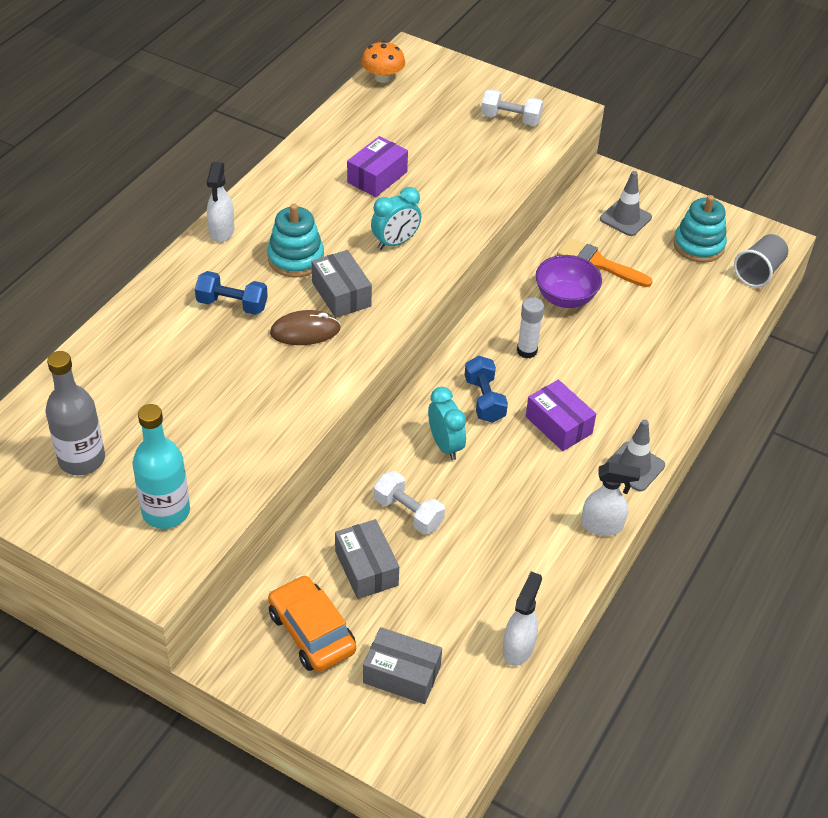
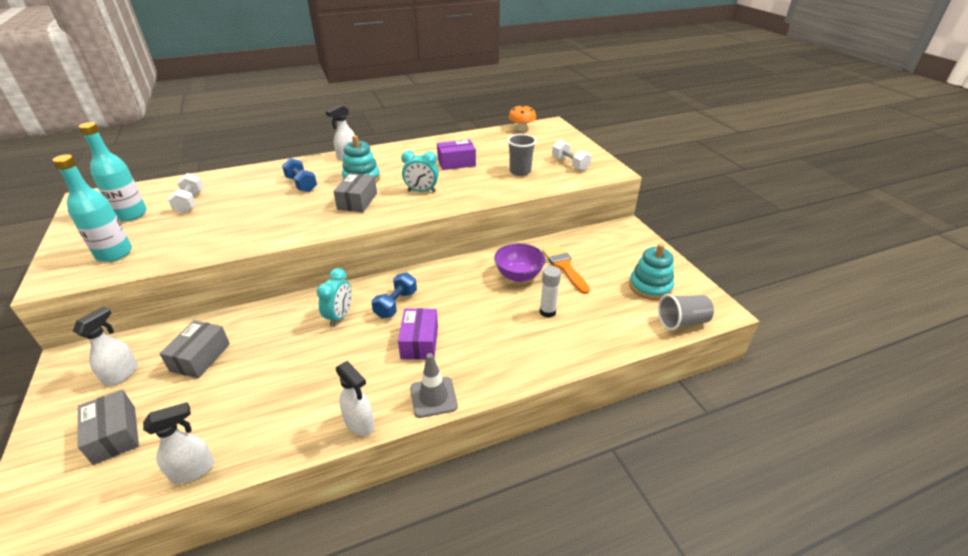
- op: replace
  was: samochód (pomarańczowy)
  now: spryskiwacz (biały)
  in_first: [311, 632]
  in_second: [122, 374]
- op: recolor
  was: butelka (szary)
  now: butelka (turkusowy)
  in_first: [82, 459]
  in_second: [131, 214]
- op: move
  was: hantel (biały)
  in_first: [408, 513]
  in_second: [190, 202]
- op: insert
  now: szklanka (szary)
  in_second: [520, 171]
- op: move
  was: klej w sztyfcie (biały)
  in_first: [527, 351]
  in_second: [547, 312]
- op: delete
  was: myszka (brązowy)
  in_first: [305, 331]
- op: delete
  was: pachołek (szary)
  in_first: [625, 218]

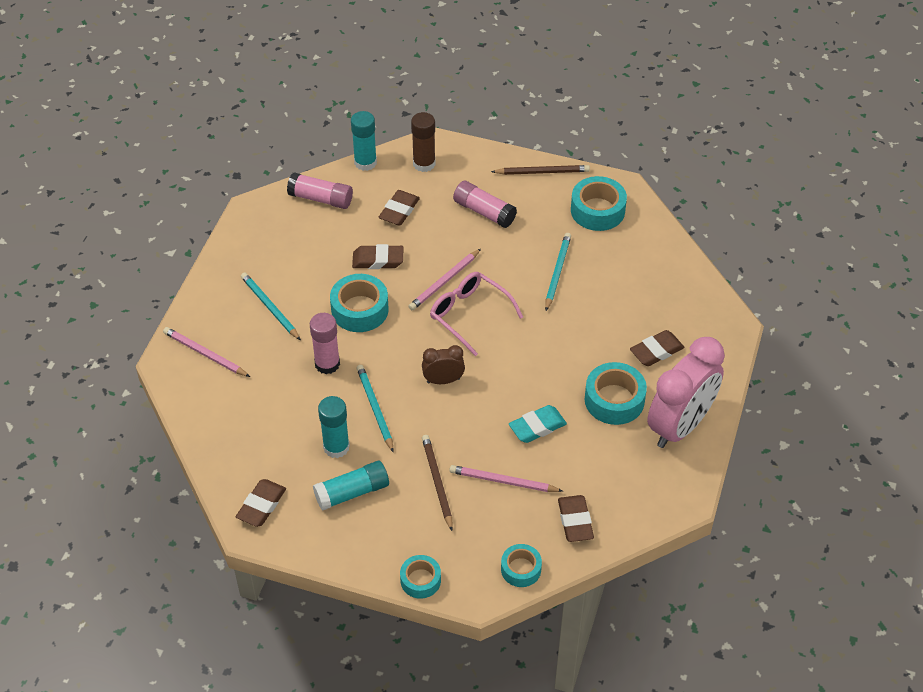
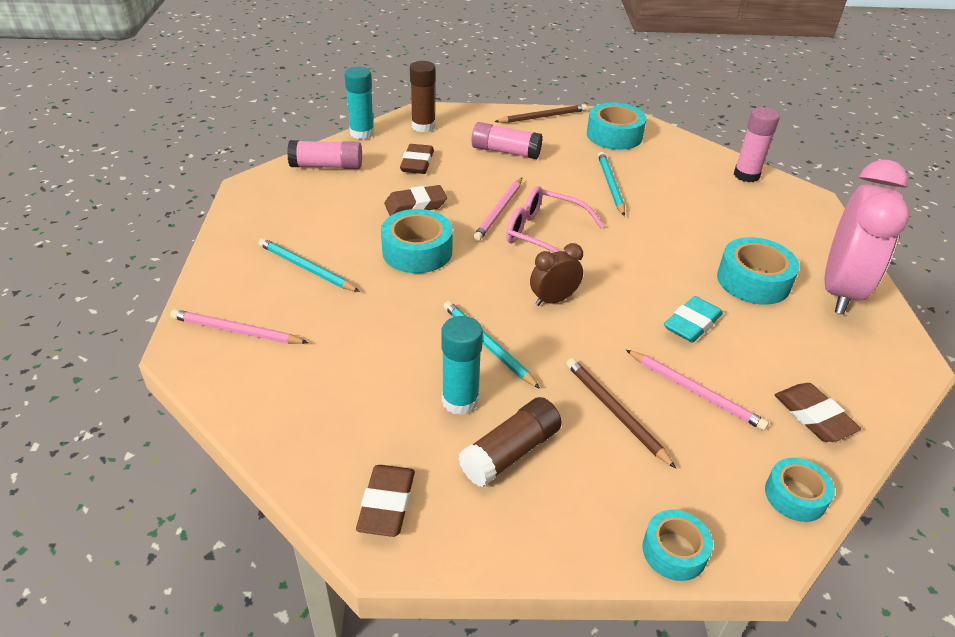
- op: recolor
  was: klej w sztyfcie (turkusowy)
  now: klej w sztyfcie (brązowy)
  in_first: [352, 492]
  in_second: [510, 453]
- op: rotate
  was: ołówek (różowy)
  in_first: [503, 481]
  in_second: [695, 391]
  clockwise: -135
- op: move
  was: klej w sztyfcie (różowy)
  in_first: [327, 364]
  in_second: [746, 175]
- op: delete
  was: gumka do mazania (brązowy)
  in_first: [656, 351]

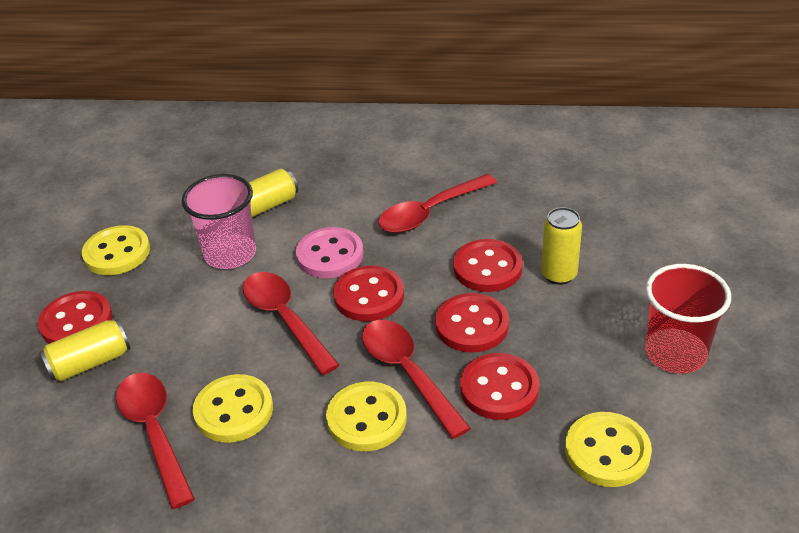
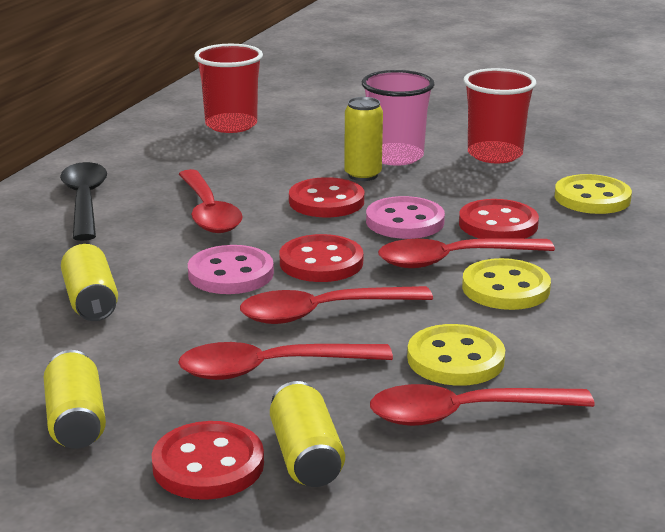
- op: replace
  was: guzik (żółty)
  now: puszka (żółty)
  in_first: [117, 253]
  in_second: [76, 421]
- op: insert
  now: łyżka (czarny)
  in_second: [84, 201]
- op: insert
  now: łyżka (czerwony)
  in_second: [270, 369]
- op: insert
  now: szklanka (czerwony)
  in_second: [231, 125]
- op: move
  was: szklanka (różowy)
  in_first: [230, 254]
  in_second: [396, 156]
- op: recolor
  was: guzik (czerwony)
  now: guzik (różowy)
  in_first: [472, 325]
  in_second: [405, 221]

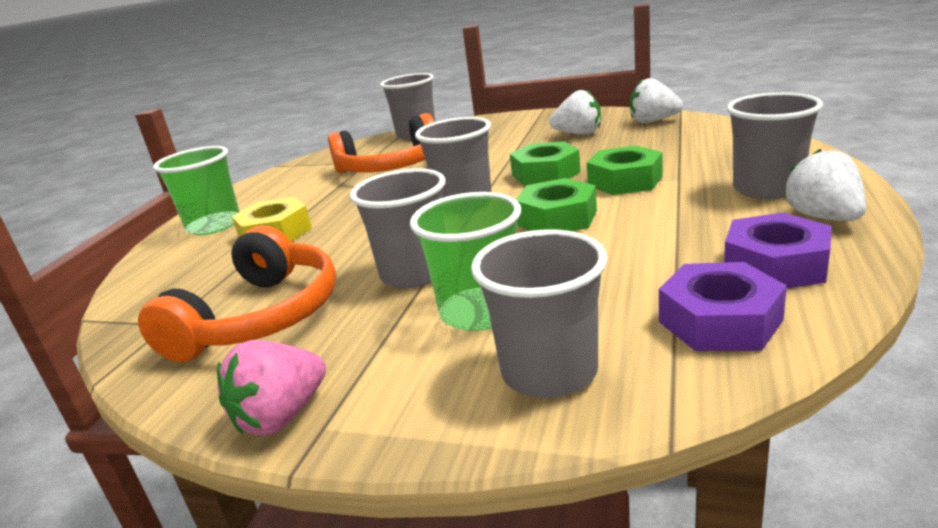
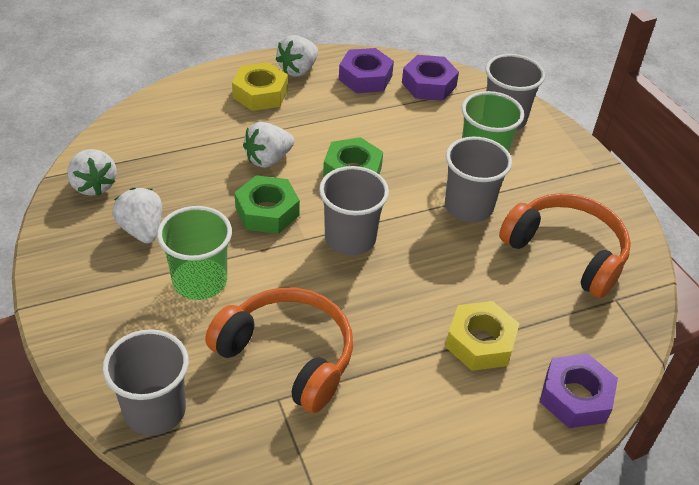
- op: move
  was: szklanka (zielony)
  in_first: [214, 225]
  in_second: [200, 281]
- op: replace
  was: szklanka (szary)
  now: nakrętka (żółty)
  in_first: [767, 189]
  in_second: [260, 93]
- op: replace
  was: nakrętka (zielony)
  now: truskawka (biały)
  in_first: [625, 181]
  in_second: [268, 159]
- op: rotate
  was: słuchawki (pomarańczowy)
  in_first: [260, 317]
  in_second: [566, 252]
  clockwise: 60
- op: insert
  now: nakrętka (fioletowy)
  in_second: [575, 397]
- op: delete
  was: truskawka (różowy)
  in_first: [282, 416]

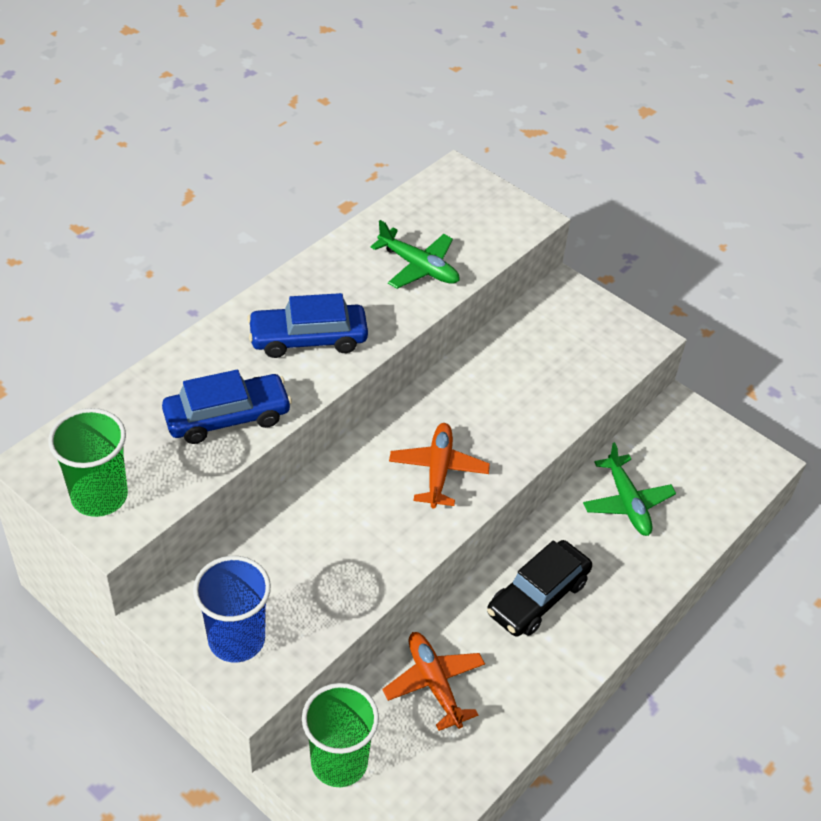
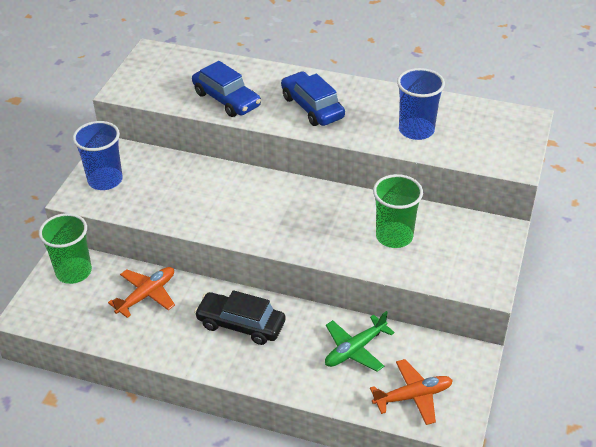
- op: move
  was: samolot (pomarańczowy)
  in_first: [438, 470]
  in_second: [413, 396]
- op: move
  was: szklanka (zielony)
  in_first: [99, 496]
  in_second: [394, 236]
- op: replace
  was: samolot (zielony)
  now: szklanka (niebieski)
  in_first: [419, 267]
  in_second: [416, 130]

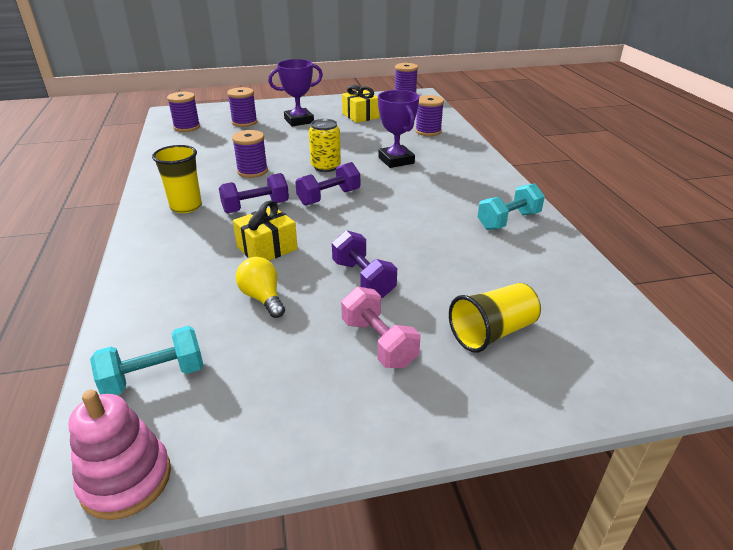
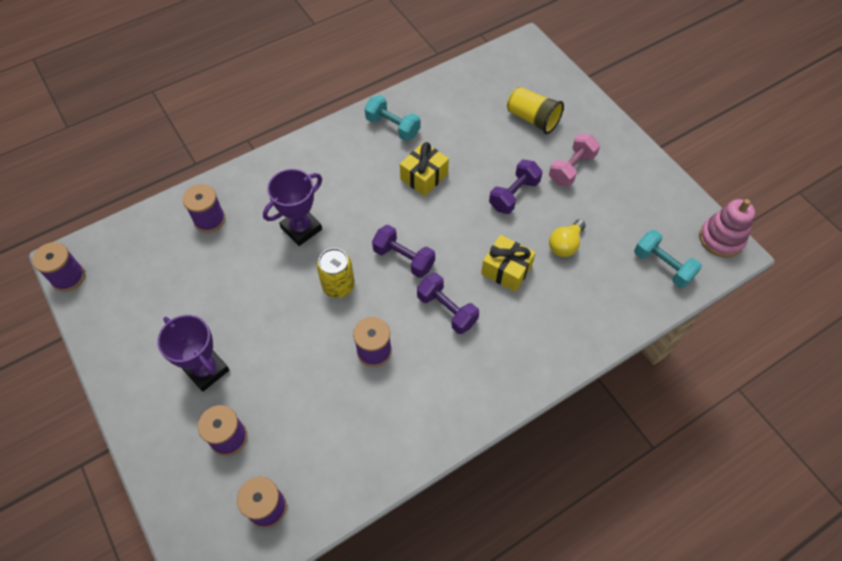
- op: move
  was: prezent (żółty)
  in_first: [360, 116]
  in_second: [424, 176]
- op: delete
  was: szklanka (żółty)
  in_first: [186, 206]

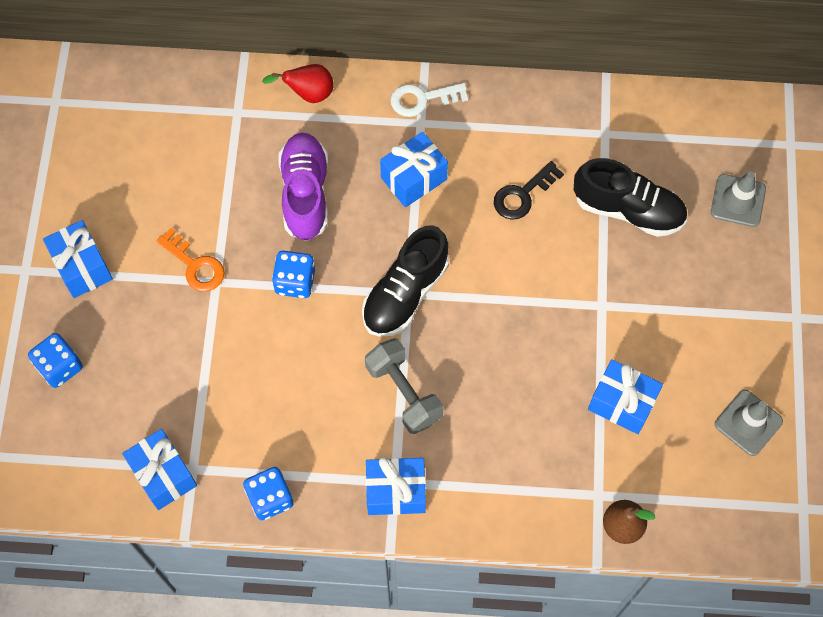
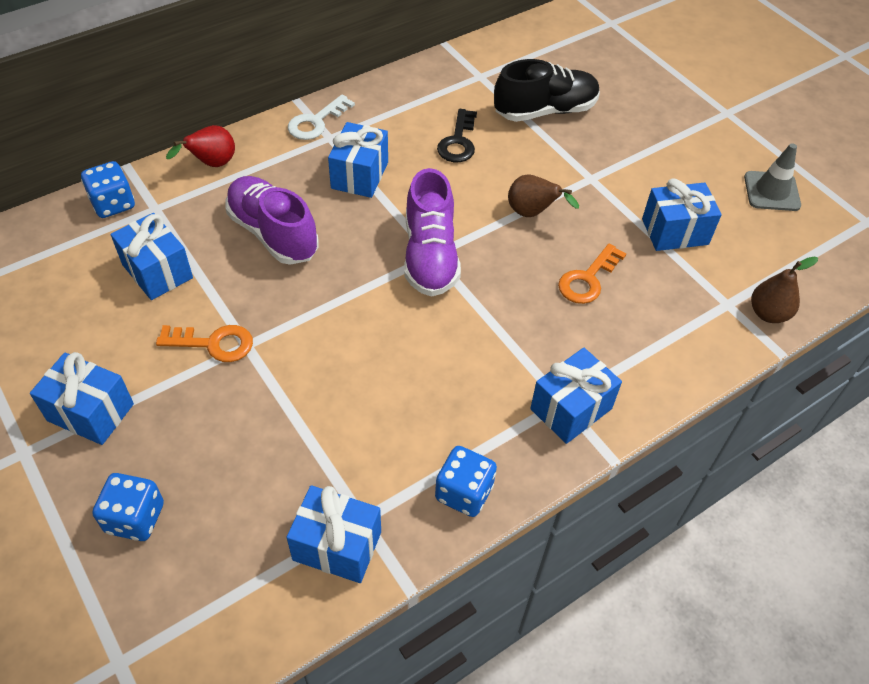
- op: move
  was: kostka do gry (niebieski)
  in_first: [295, 281]
  in_second: [113, 204]
- op: insert
  now: prezent (niebieski)
  in_second: [157, 271]
- op: recolor
  was: but (czarny)
  now: but (fioletowy)
  in_first: [405, 293]
  in_second: [430, 255]
- op: insert
  now: gruszka (brązowy)
  in_second: [532, 213]
- op: insert
  now: klucz (pomarańczowy)
  in_second: [587, 279]
- op: delete
  was: hantel (szary)
  in_first: [404, 392]
- op: delete
  was: pachołek (szary)
  in_first: [738, 201]

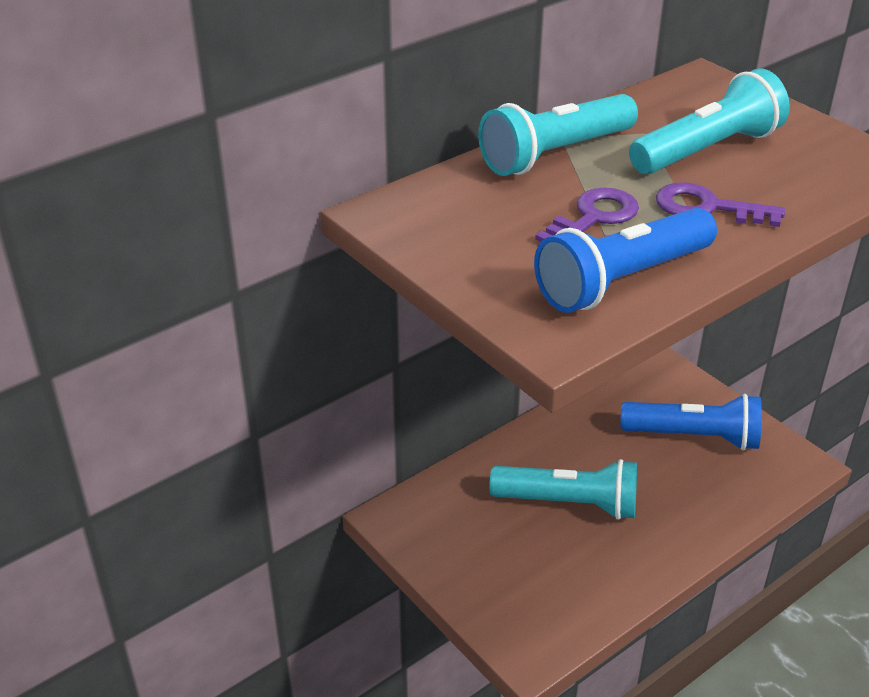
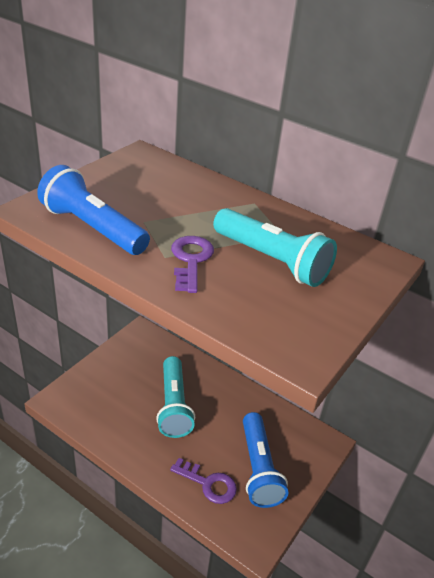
- op: move
  was: klucz (fioletowy)
  in_first: [594, 218]
  in_second: [208, 484]
- op: delete
  was: latarka (turkusowy)
  in_first: [555, 154]

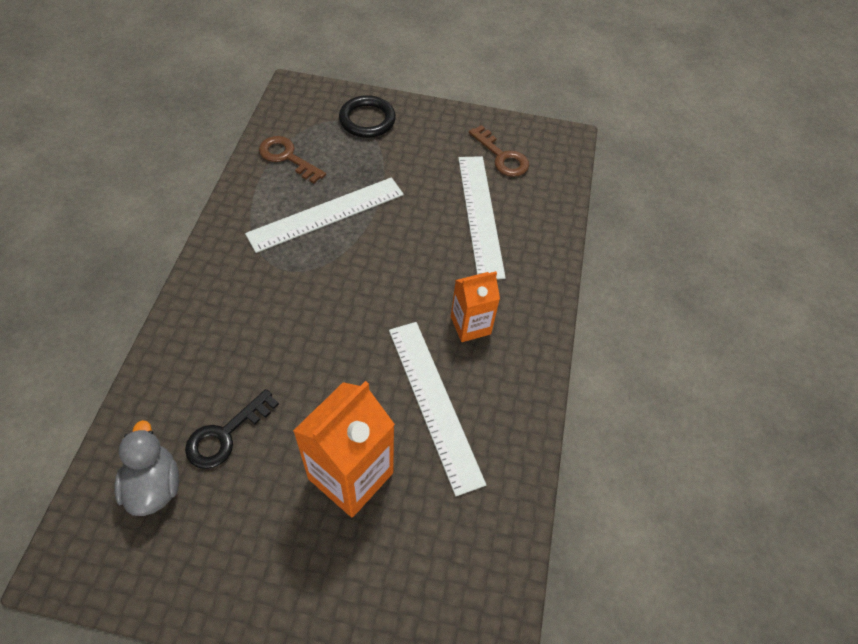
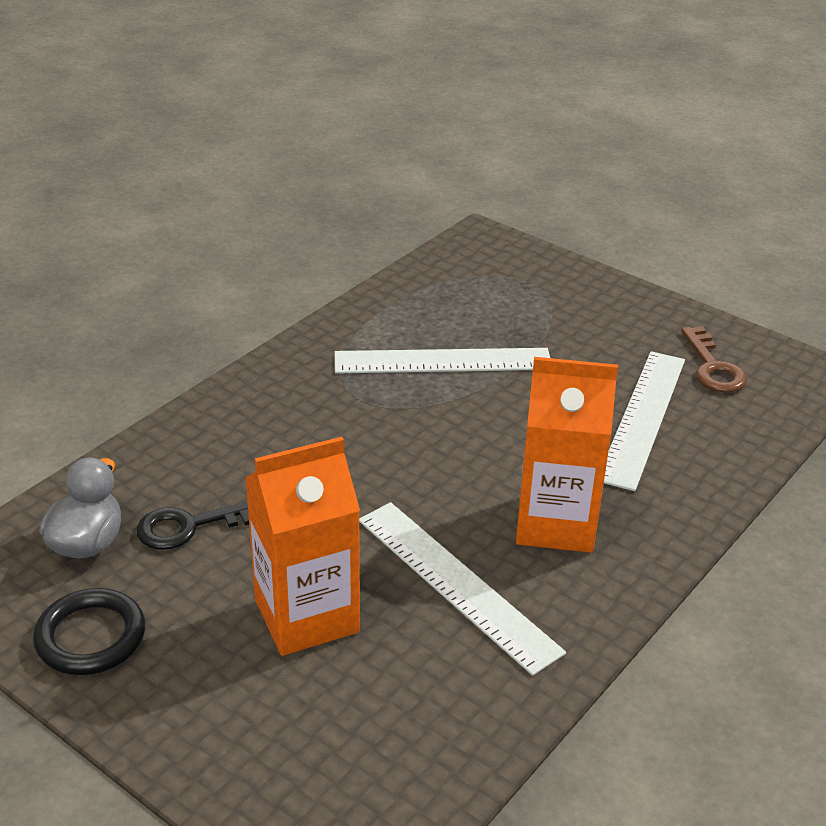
- op: move
  was: pierścień (czarny)
  in_first: [367, 120]
  in_second: [91, 637]
- op: rotate
  was: linijka (biały)
  in_first: [434, 403]
  in_second: [456, 584]
  clockwise: -45
- op: resize
  was: karton mleka (pomarańczowy)
  in_first: [470, 325]
  in_second: [556, 523]
  ratio: 1.66
- op: delete
  was: klucz (brązowy)
  in_first: [287, 157]

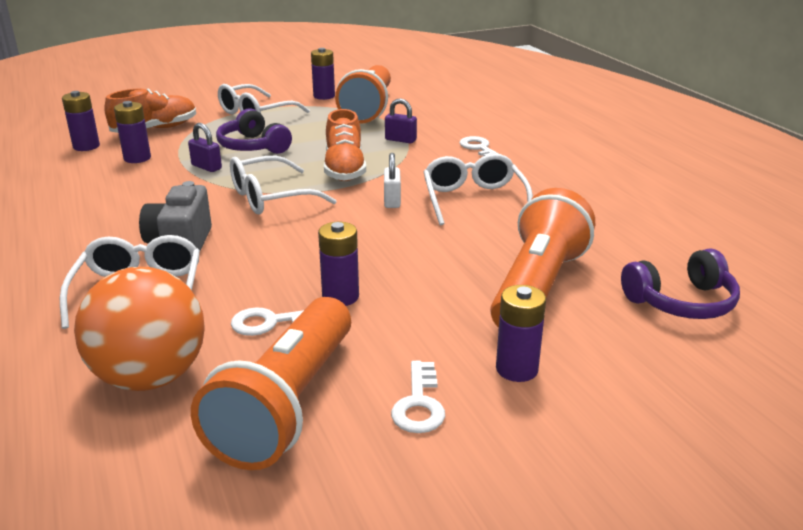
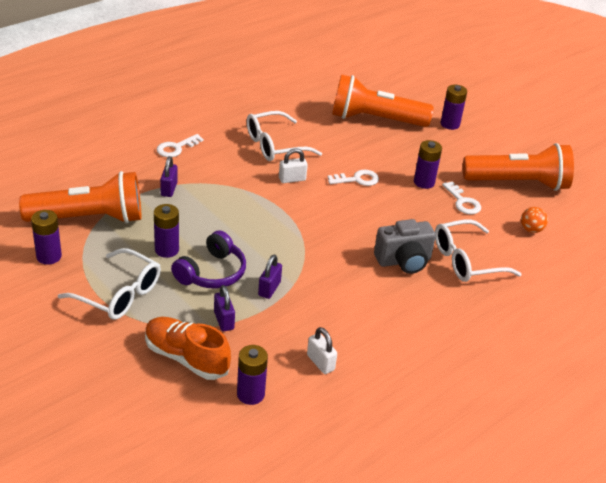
- op: move
  was: bateria (fioletowy)
  in_first: [137, 158]
  in_second: [166, 250]
- op: insert
  now: kłódka (fioletowy)
  in_second: [223, 320]
- op: insert
  now: kłódka (biały)
  in_second: [320, 362]
- op: move
  was: klucz (biały)
  in_first: [419, 404]
  in_second: [357, 179]
- op: resize
  was: piłka (pomarańczowy)
  in_first: [151, 377]
  in_second: [531, 230]
  ratio: 0.42
- op: delete
  was: okulary (biały)
  in_first: [270, 198]
- op: delete
  was: but (pomarańczowy)
  in_first: [344, 169]
- op: delete
  was: słuchawki (fioletowy)
  in_first: [681, 302]

